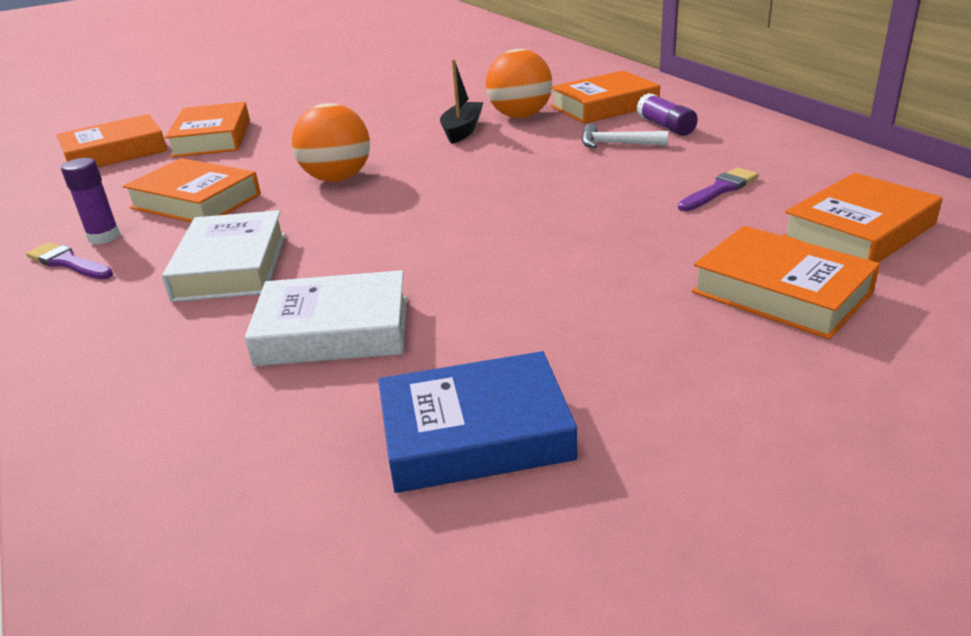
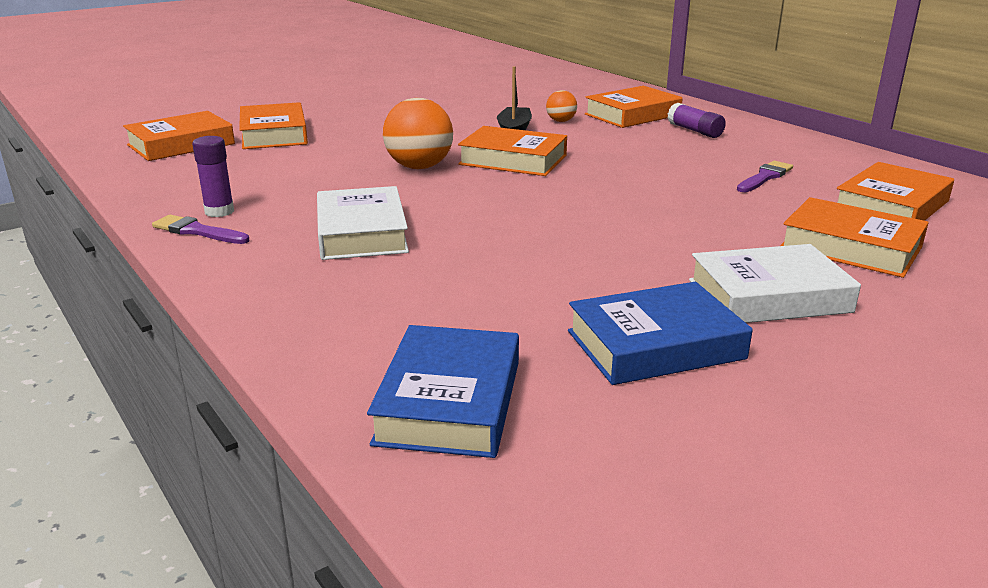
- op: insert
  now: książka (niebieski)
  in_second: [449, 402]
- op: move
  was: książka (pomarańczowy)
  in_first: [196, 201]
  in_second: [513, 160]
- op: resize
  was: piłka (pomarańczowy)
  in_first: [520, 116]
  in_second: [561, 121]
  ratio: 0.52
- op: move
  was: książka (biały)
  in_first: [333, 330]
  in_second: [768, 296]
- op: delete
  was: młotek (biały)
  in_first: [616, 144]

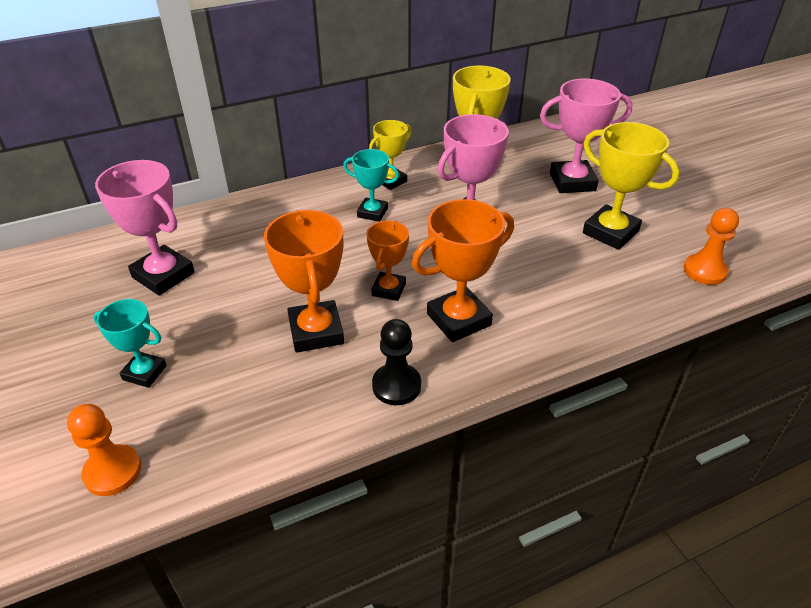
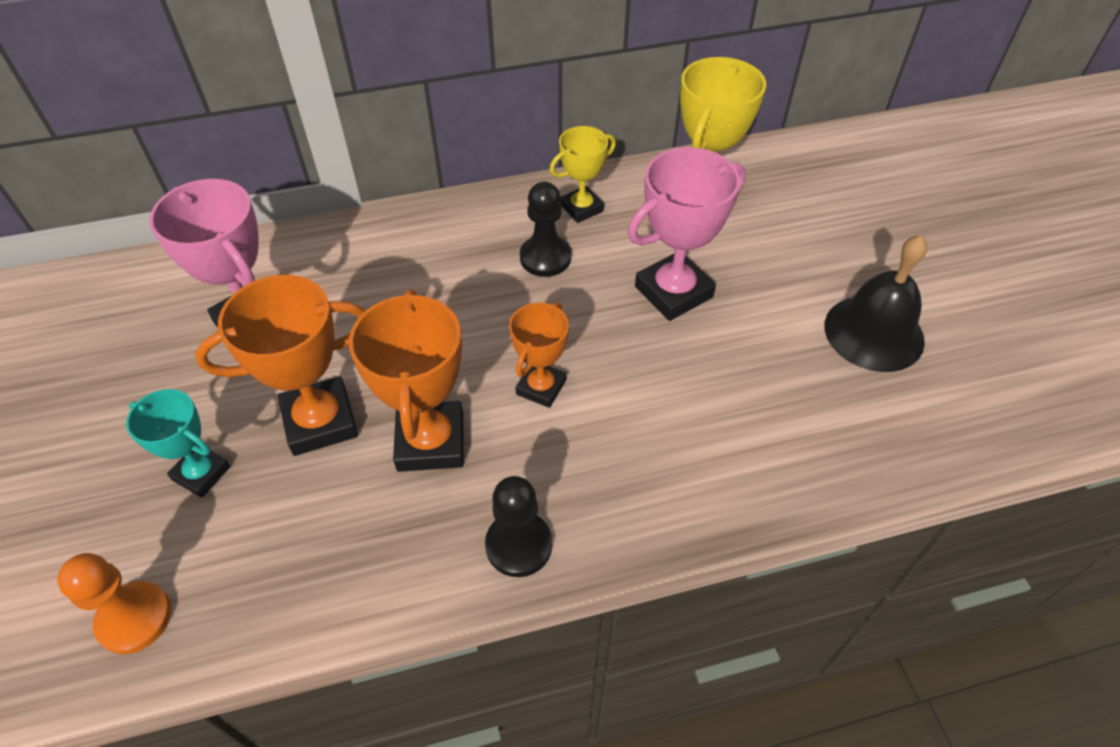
- op: move
  was: puchar (pomarańczowy)
  in_first: [458, 319]
  in_second: [320, 421]
- op: replace
  was: puchar (turkusowy)
  now: pionek (czarny)
  in_first: [372, 212]
  in_second: [545, 258]
- op: replace
  was: puchar (żółty)
  now: dzwonek (czarny)
  in_first: [610, 232]
  in_second: [874, 333]
- op: delete
  was: puchar (różowy)
  in_first: [572, 182]
- op: delete
  was: pionek (pomarańczowy)
  in_first: [704, 271]

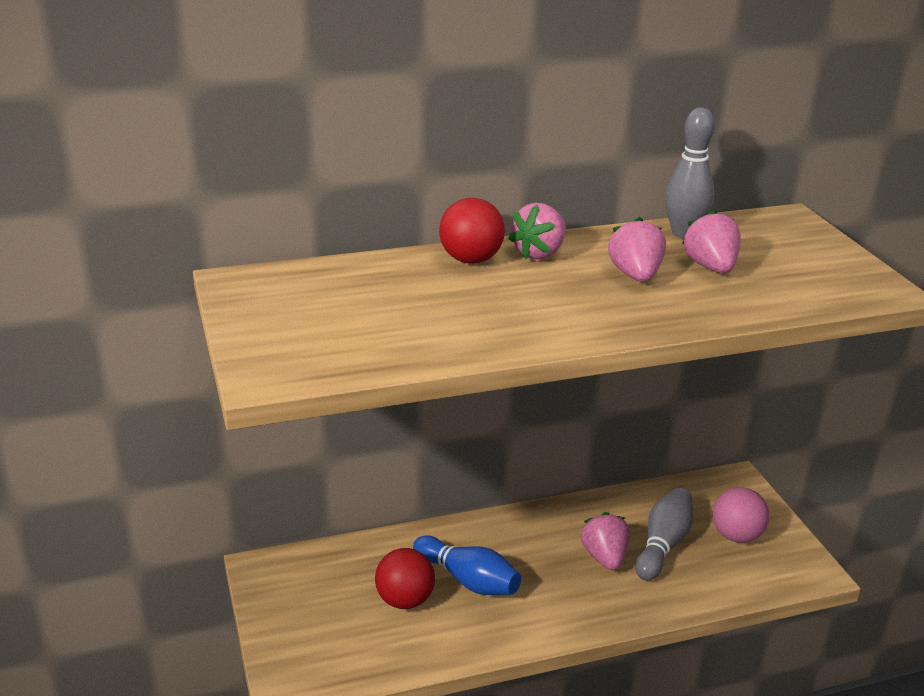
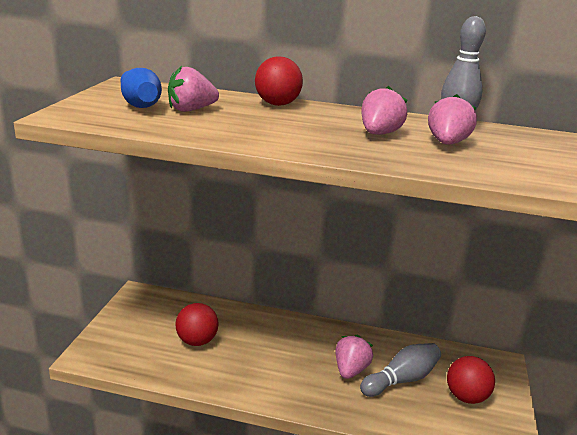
- op: move
  was: kręgiel (niebieski)
  in_first: [468, 580]
  in_second: [139, 103]
- op: move
  was: truskawka (różowy)
  in_first: [539, 253]
  in_second: [191, 110]
- op: recolor
  was: piłka (różowy)
  now: piłka (czerwony)
  in_first: [736, 536]
  in_second: [466, 397]

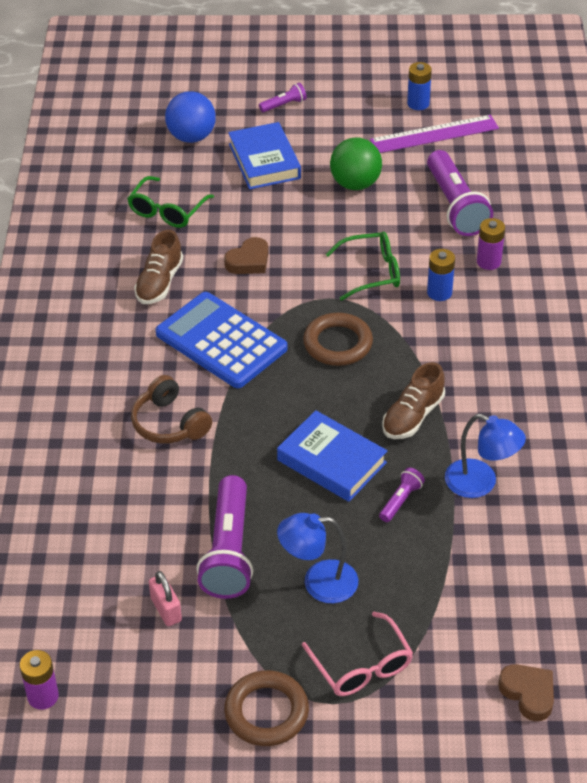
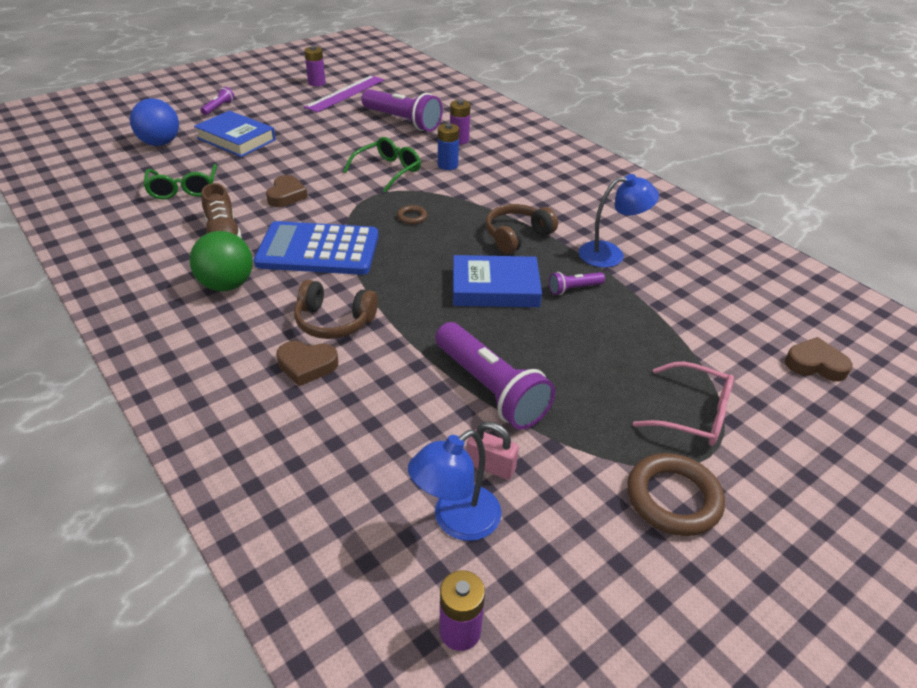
- op: move
  was: piłka (zielony)
  in_first: [355, 184]
  in_second: [227, 285]
- op: insert
  now: serce (brązowy)
  in_second: [307, 365]
- op: recolor
  was: bateria (niebieski)
  now: bateria (fioletowy)
  in_first: [418, 103]
  in_second: [316, 83]
- op: resize
  was: pierścień (brązowy)
  in_first: [338, 343]
  in_second: [412, 217]
  ratio: 0.49
- op: move
  was: lampka (niebieski)
  in_first: [318, 582]
  in_second: [456, 521]
- op: replace
  was: but (brązowy)
  now: słuchawki (brązowy)
  in_first: [413, 416]
  in_second: [517, 236]
- op: rotate
  was: latarka (fioletowy)
  in_first: [401, 500]
  in_second: [574, 289]
  clockwise: -105

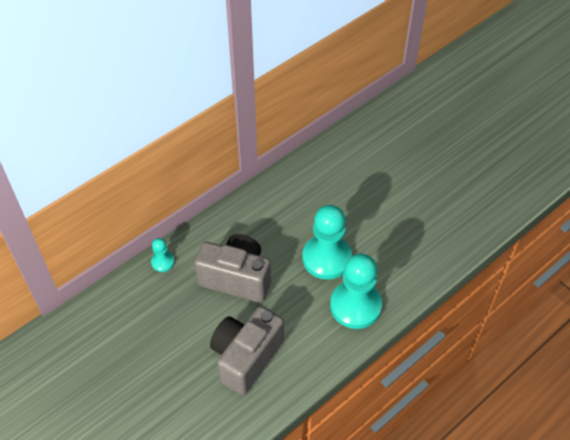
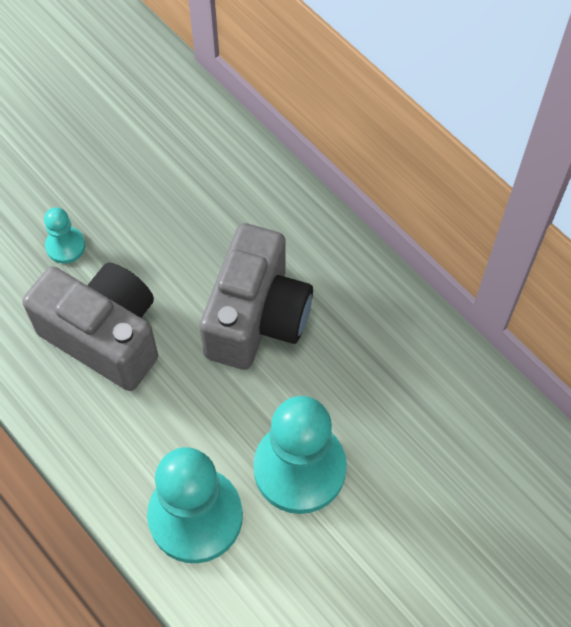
- op: move
  was: pionek (turkusowy)
  in_first: [162, 262]
  in_second: [65, 246]

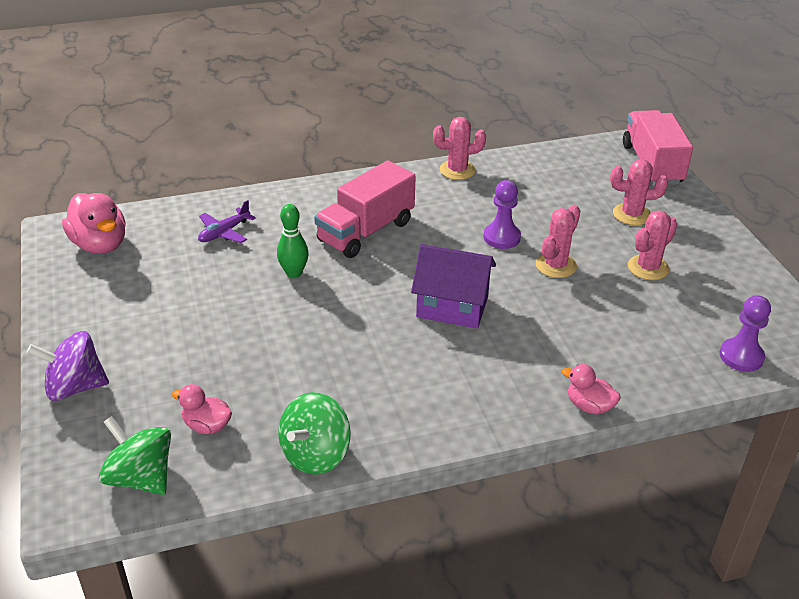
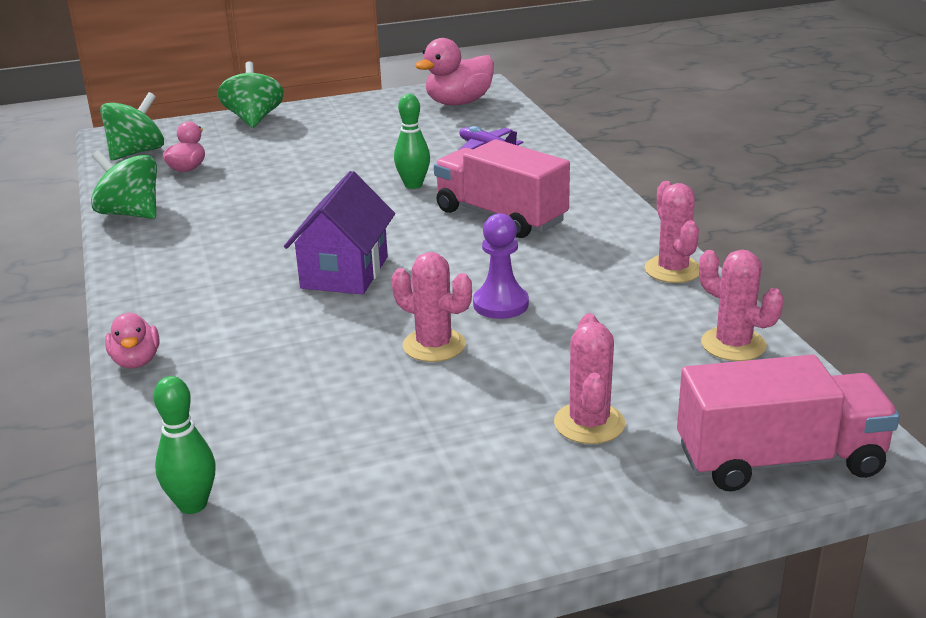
- op: rotate
  was: kaczka (różowy)
  in_first: [589, 406]
  in_second: [136, 361]
  clockwise: 135
- op: replace
  was: pionek (fioletowy)
  now: kręgiel (zielony)
  in_first: [741, 356]
  in_second: [192, 504]
- op: recolor
  was: bączek (fioletowy)
  now: bączek (zielony)
  in_first: [75, 387]
  in_second: [254, 119]
- op: move
  was: kaktus (różowy)
  in_first: [648, 268]
  in_second: [733, 344]

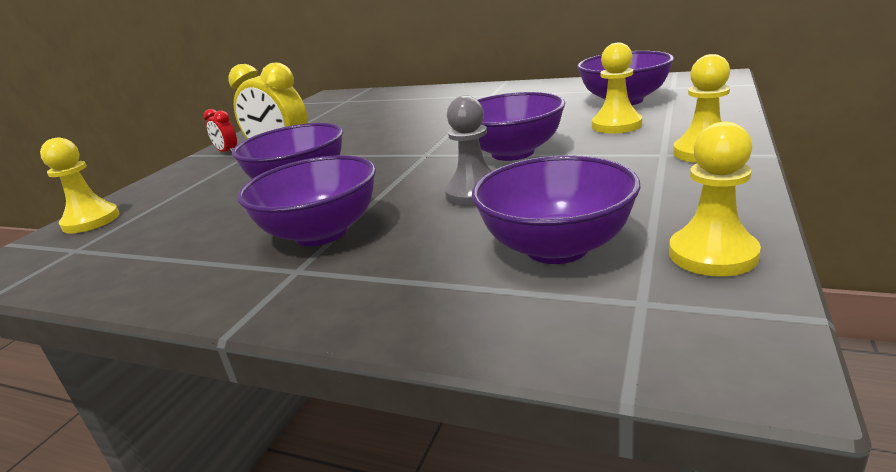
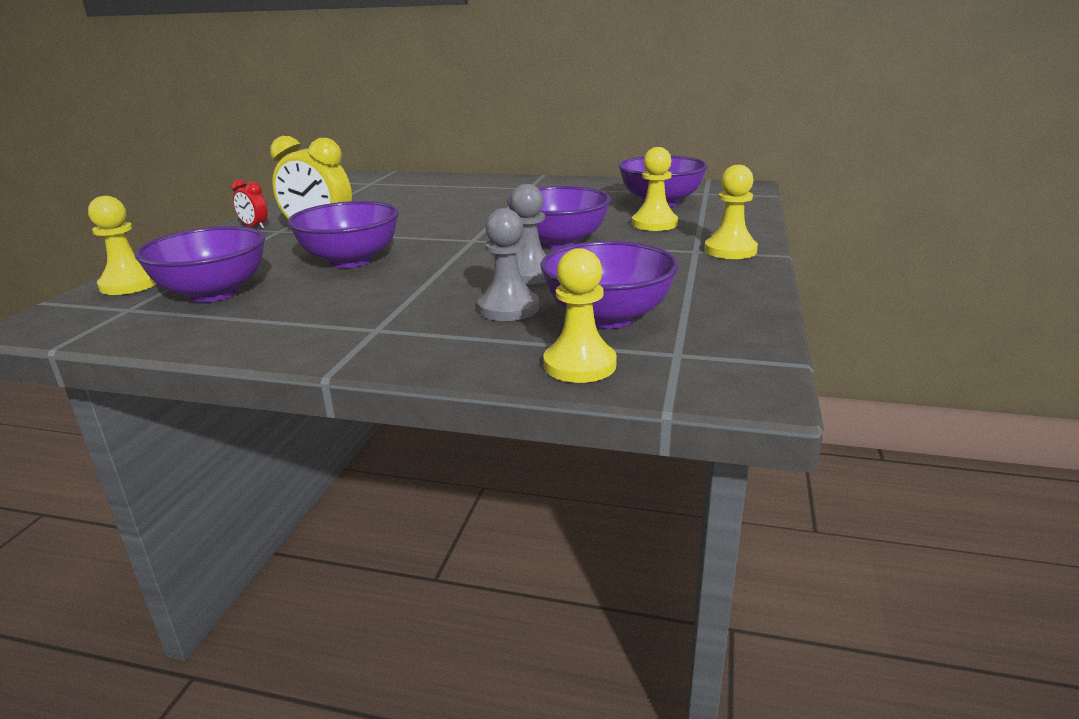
- op: move
  was: miska (fioletowy)
  in_first: [321, 233]
  in_second: [214, 293]
- op: insert
  now: pionek (szary)
  in_second: [508, 308]
- op: move
  was: pionek (żółty)
  in_first: [712, 254]
  in_second: [579, 365]

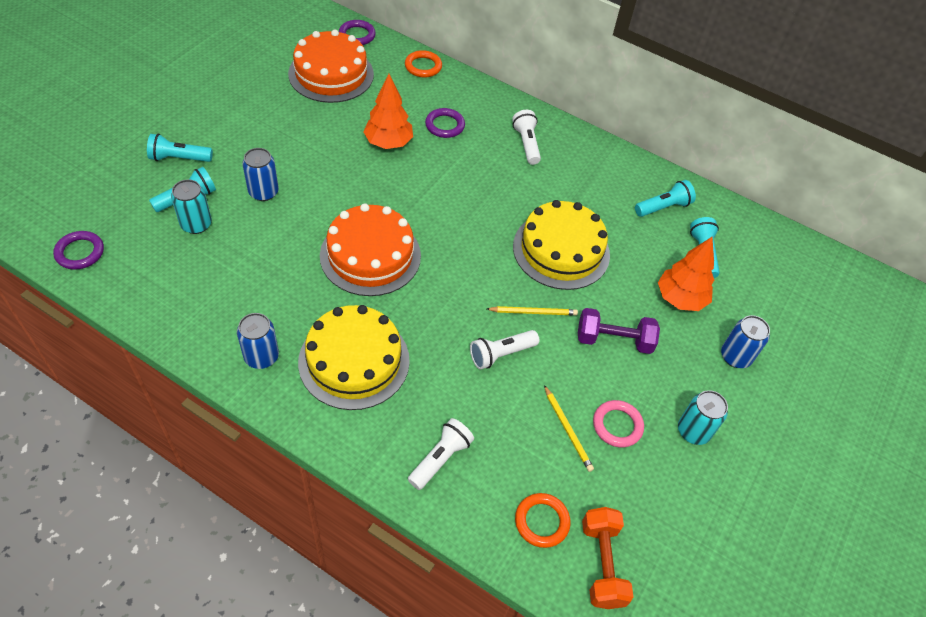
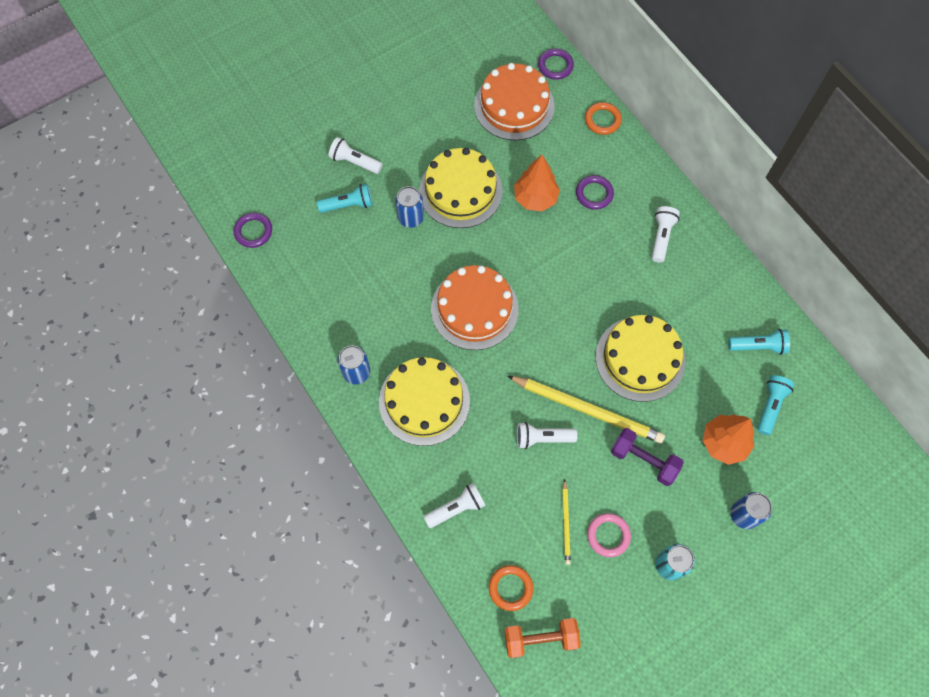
- op: recolor
  was: latarka (turkusowy)
  now: latarka (biały)
  in_first: [179, 158]
  in_second: [354, 162]
- op: insert
  now: tort (żółty)
  in_second: [460, 191]
- op: rotate
  was: hantel (pomarańczowy)
  in_first: [602, 564]
  in_second: [540, 638]
  clockwise: 60
- op: resize
  was: ołówek (żółty)
  in_first: [533, 312]
  in_second: [587, 409]
  ratio: 2.04
- op: delete
  was: puszka (turkusowy)
  in_first: [196, 224]

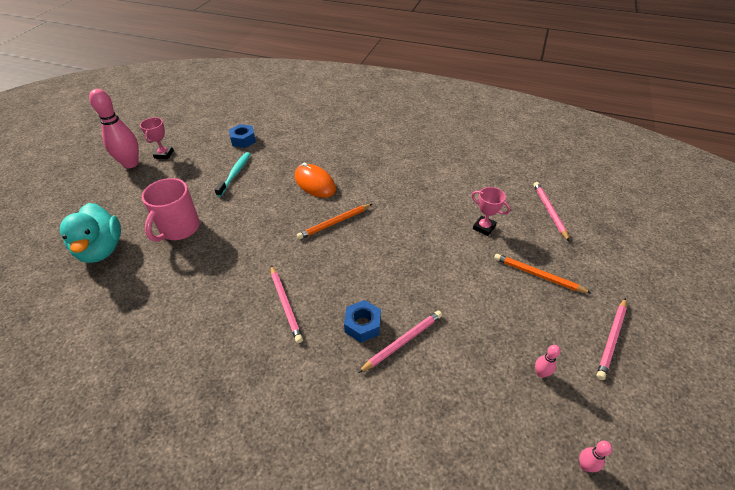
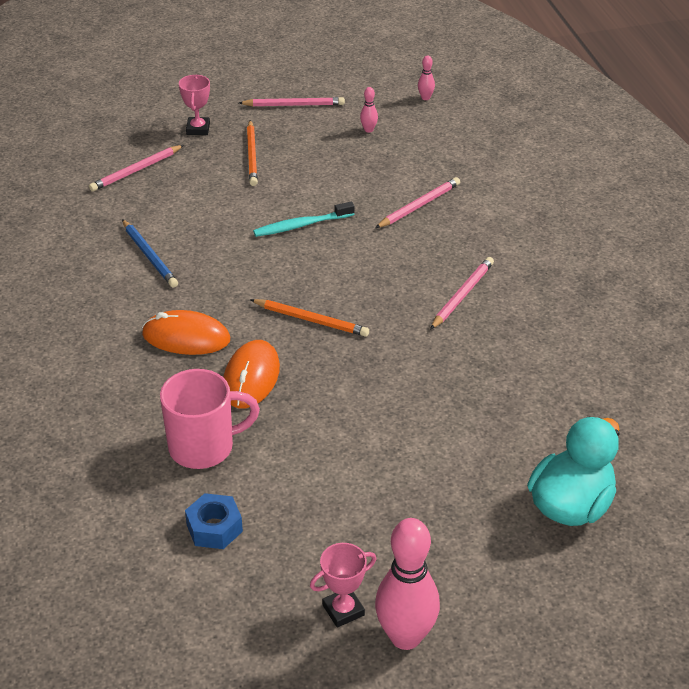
- op: insert
  now: ołówek (niebieski)
  in_second: [149, 256]
- op: insert
  now: myszka (pomarańczowy)
  in_second: [186, 337]
- op: move
  was: kubek (różowy)
  in_first: [179, 229]
  in_second: [204, 447]
- op: move
  was: puchar (różowy)
  in_first: [484, 227]
  in_second: [198, 129]
- op: move
  was: szczoteczka do zębów (turkusowy)
  in_first: [235, 174]
  in_second: [301, 225]
- op: rotate
  was: ołówek (różowy)
  in_first: [402, 342]
  in_second: [419, 206]
  clockwise: 120
- op: delete
  was: nakrętka (niebieski)
  in_first: [362, 325]

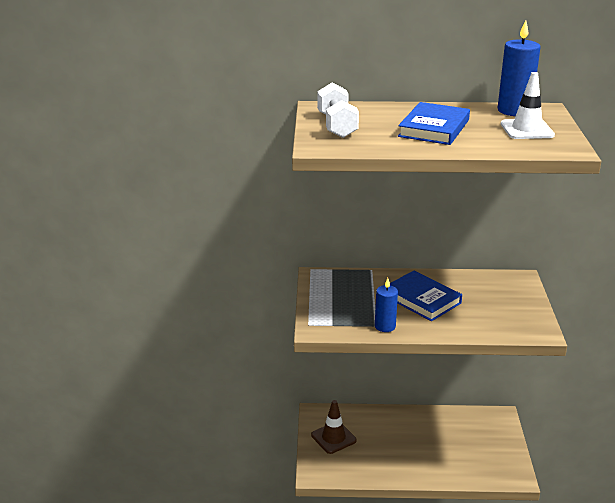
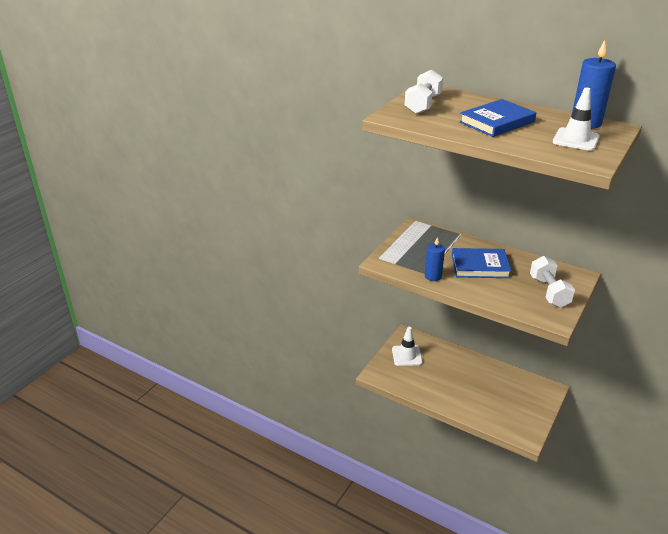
- op: recolor
  was: pachołek (brązowy)
  now: pachołek (biały)
  in_first: [333, 438]
  in_second: [407, 356]
- op: rotate
  was: książka (niebieski)
  in_first: [422, 299]
  in_second: [480, 266]
  clockwise: -75
- op: insert
  now: hantel (biały)
  in_second: [549, 292]

